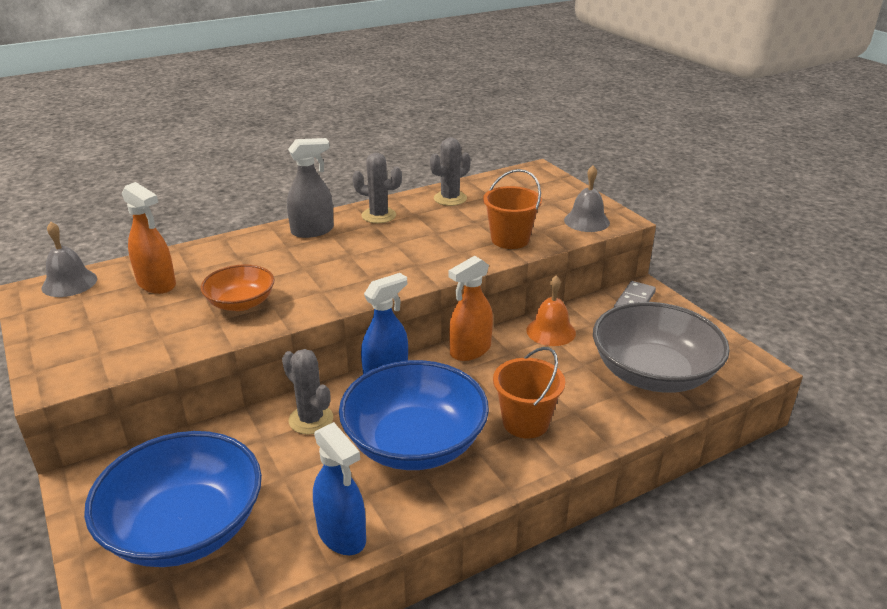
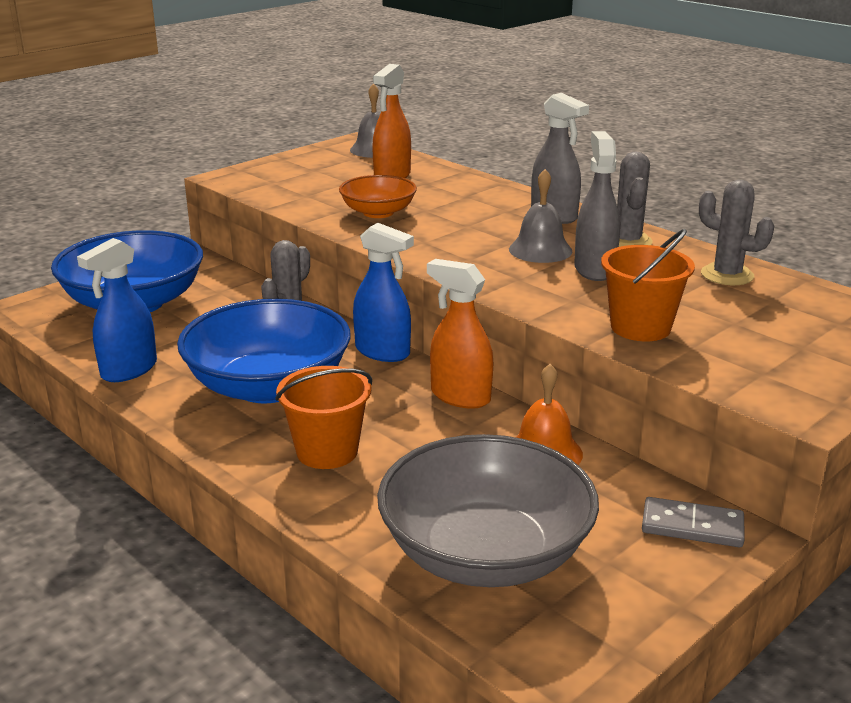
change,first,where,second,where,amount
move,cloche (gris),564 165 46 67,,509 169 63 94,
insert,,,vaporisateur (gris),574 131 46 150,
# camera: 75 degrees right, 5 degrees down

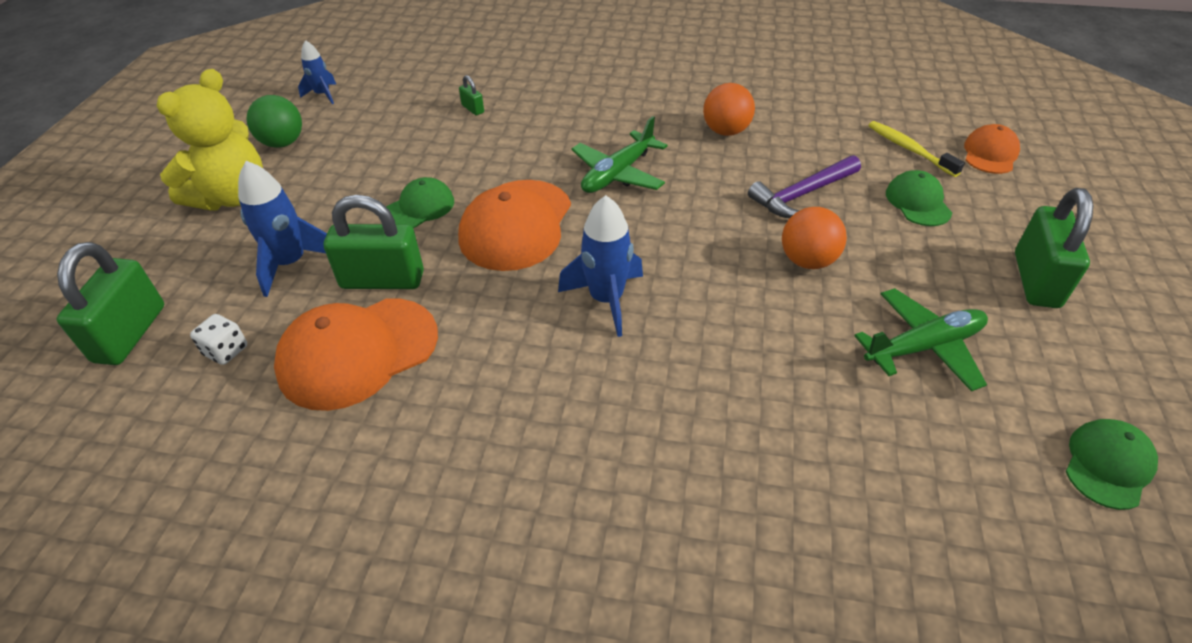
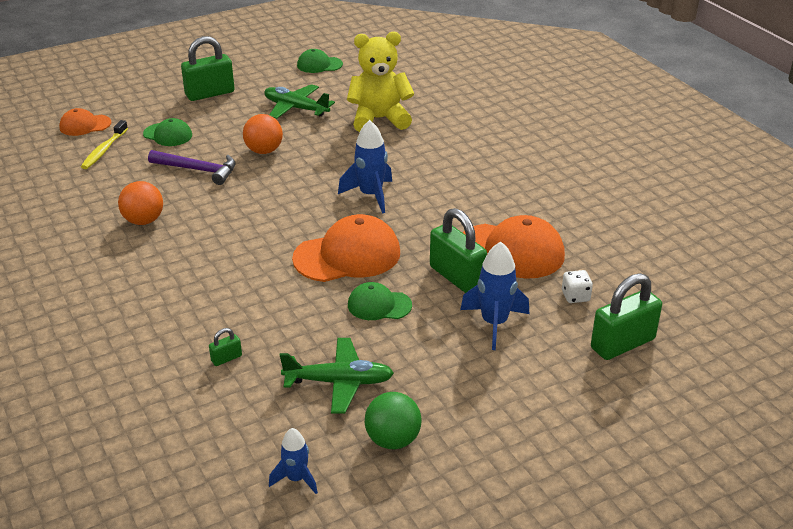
change,first,where,second,where,amount
move,ours en peluche (jaune),157 69 106 142,,347 32 67 100,
rotate,cadenas (vert),459 75 25 40,,209 328 33 38,45 degrees clockwise
move,avion (vert),571 116 96 77,,280 338 114 76,
rotate,casquette (vert),886 170 66 56,,143 118 49 28,105 degrees counterclockwise
# camera: 130 degrees left, 10 degrees down

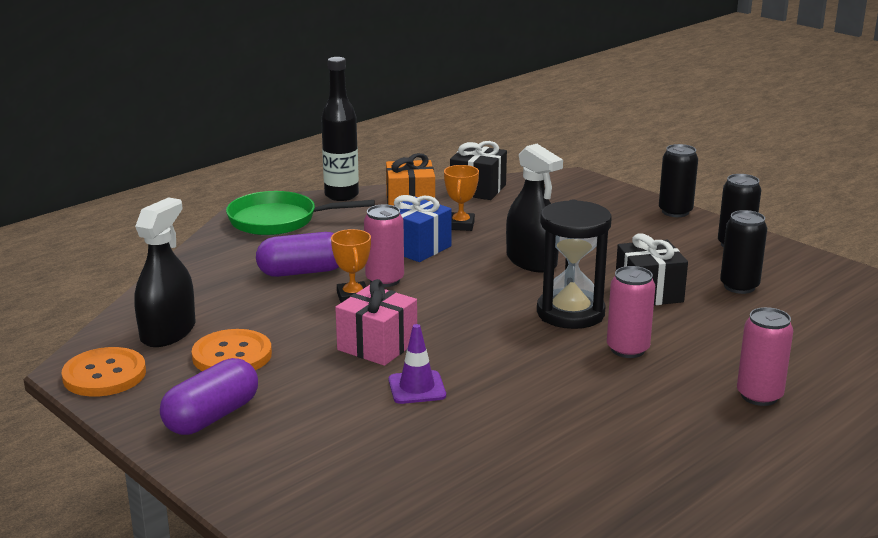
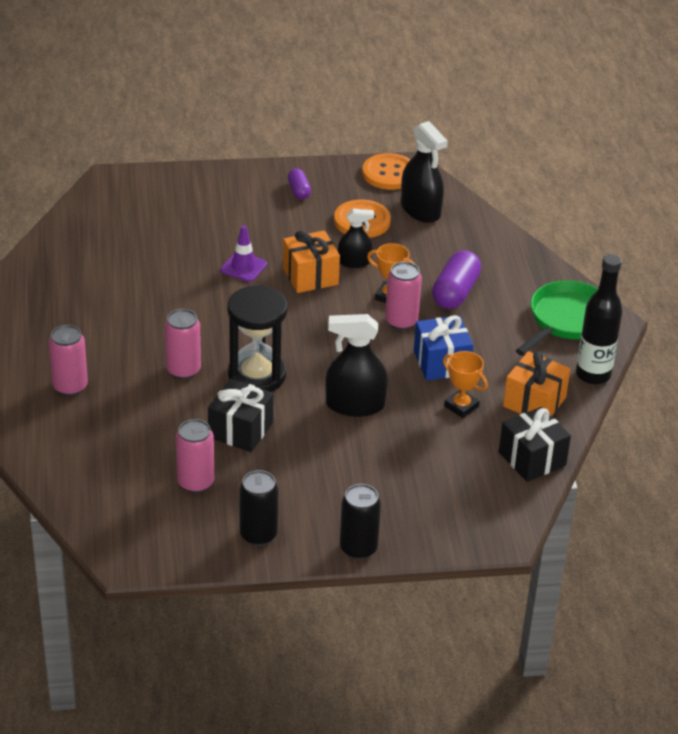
change,first,where,second,where,amount
recolor,canette (noir),720 210 47 84,canette (rose),176 419 38 74,
recolor,cadeau (rose),335 279 82 87,cadeau (orange),283 230 57 63,
resize,gélule (violet),160 358 98 77,,288 168 23 31,x0.56
insert,,,vaporisateur (noir),338 209 36 59,
# camera: 125 degrees right, 15 degrees up

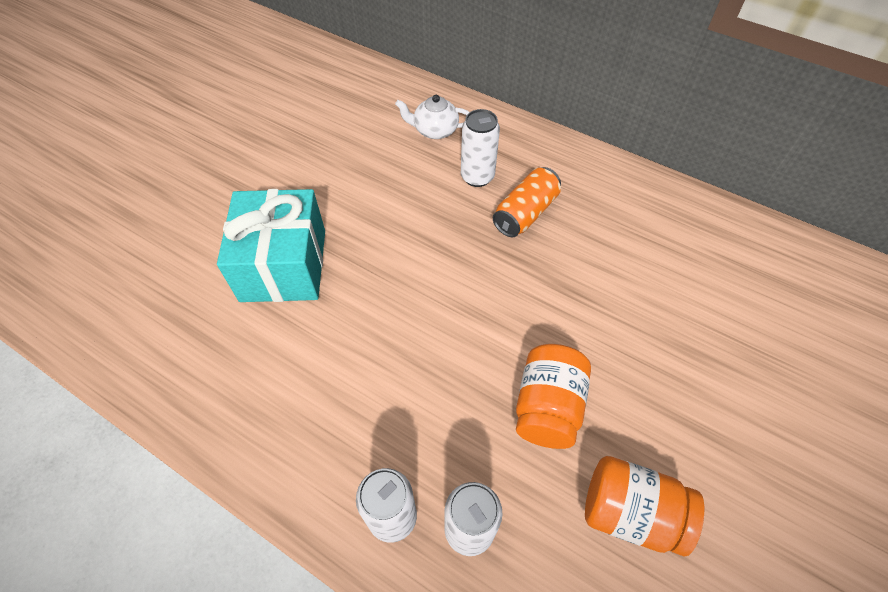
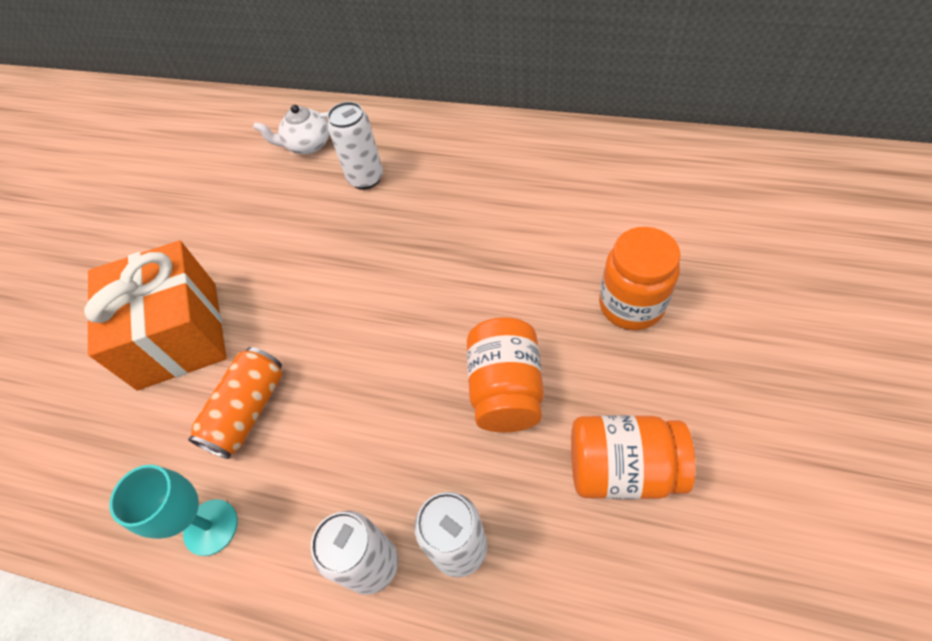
change,first,where,second,where,amount
move,canette (orange),493 167 68 70,,188 347 94 112,
recolor,cadeau (turquoise),217 189 108 113,cadeau (orange),84 241 143 149,
insert,,,bocal (orange),599 227 82 103,
insert,,,verre à pied (turquoise),109 465 129 91,
# camera: 10 degrees left, 0 degrees up

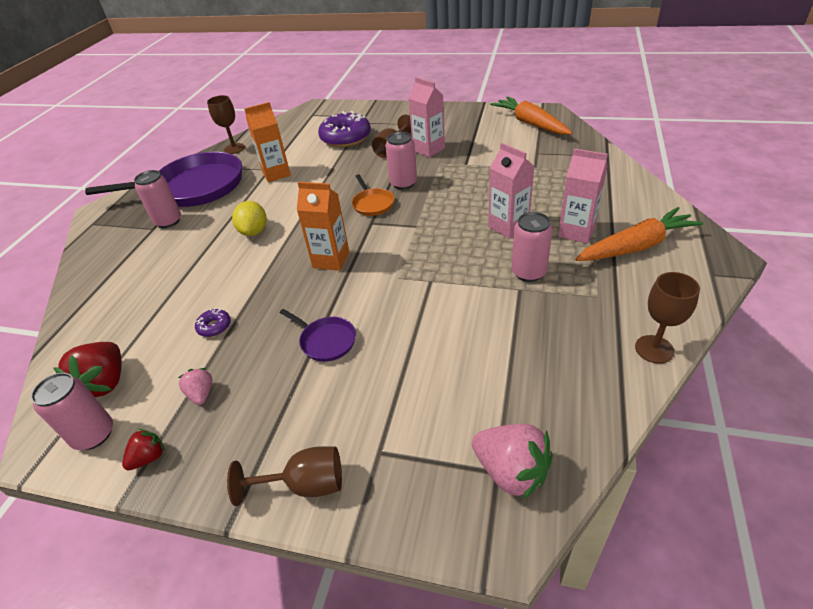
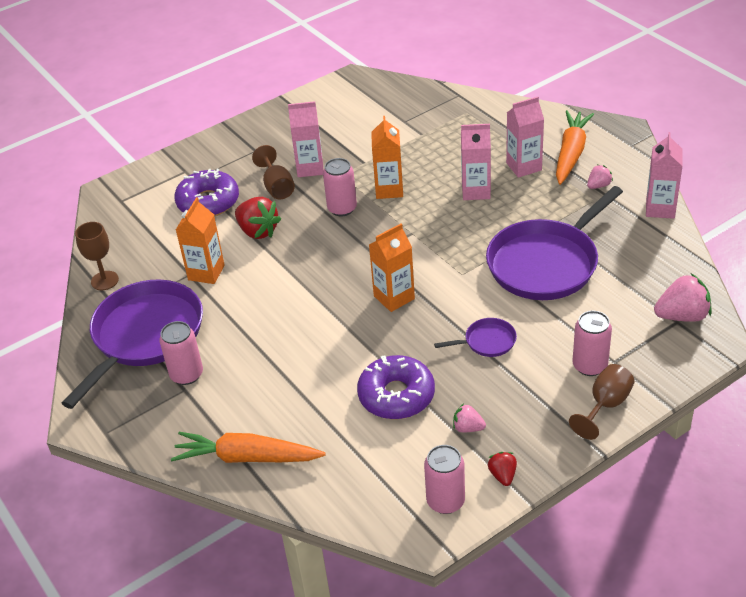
change,first,where,second,where,amount
move,carotte (orange),490 96 82 39,,171 432 155 31,
delete,poêle (orange),352 174 42 42,,,
delete,citron (jaune),232 201 35 35,,,
move,canette (rose),511 212 42 70,,572 311 40 65,
replace,verre à pied (marron),635 272 65 92,brique de lait (rose),646 132 37 87,
resize,beignet (violet),195 308 36 29,,357 355 78 64,x2.27
move,fraise (rouge),53 342 69 55,,235 197 46 42,
insert,,,brique de lait (orange),371 116 32 83,
insert,,,fraise (rose),587 165 26 24,
insert,,,poêle (violet),486 186 137 114,
# camera: 50 degrees left, 0 degrees up

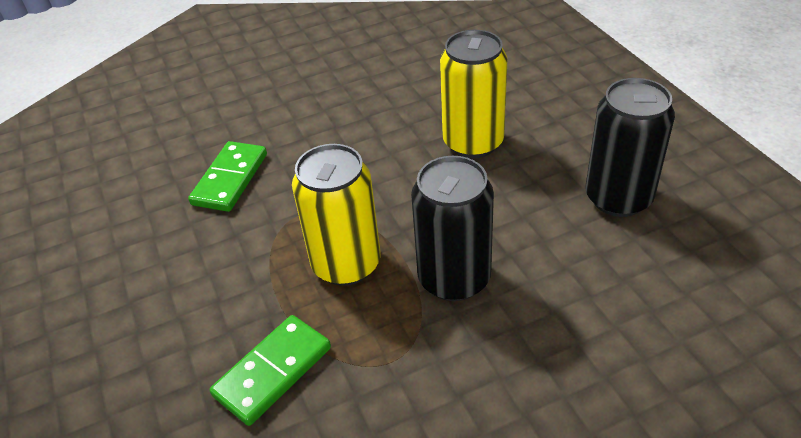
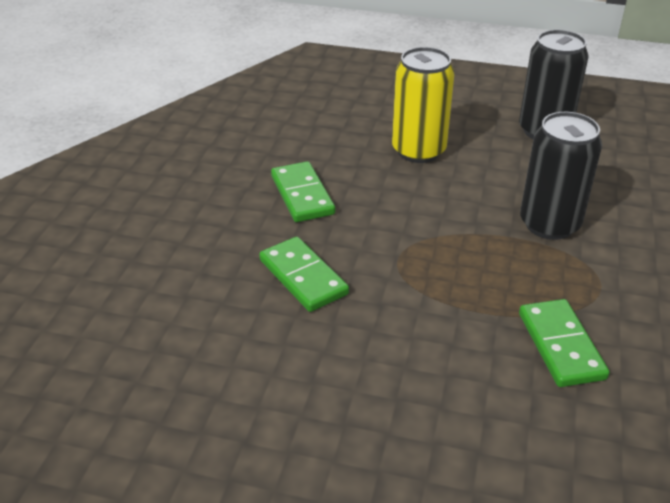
change,first,where,second,where,amount
delete,canette (jaune),292 144 89 142,,,
insert,,,domino (vert),271 161 64 61,
# camera: 55 degrees left, 5 degrees down

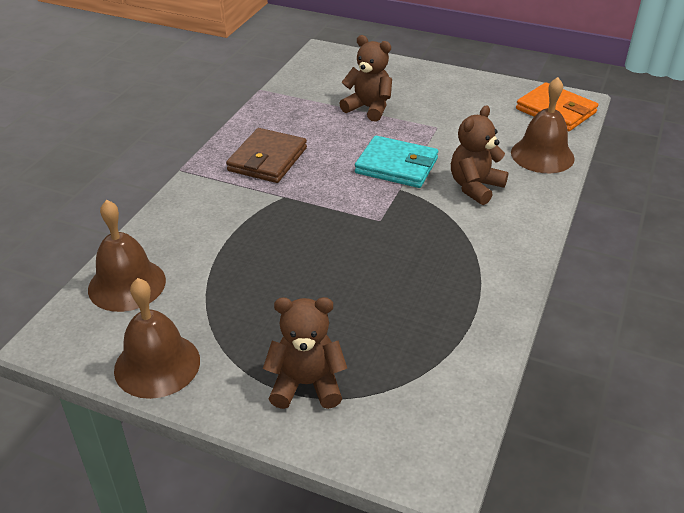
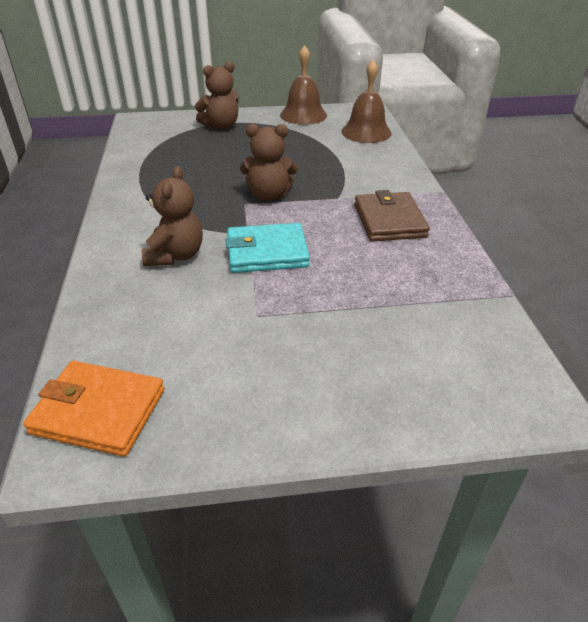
change,first,where,second,where,amount
move,ours en peluche (marron),339 35 53 87,,240 124 58 77,
delete,cloche (marron),511 77 64 96,,,
# camera: 150 degrees right, 0 degrees up

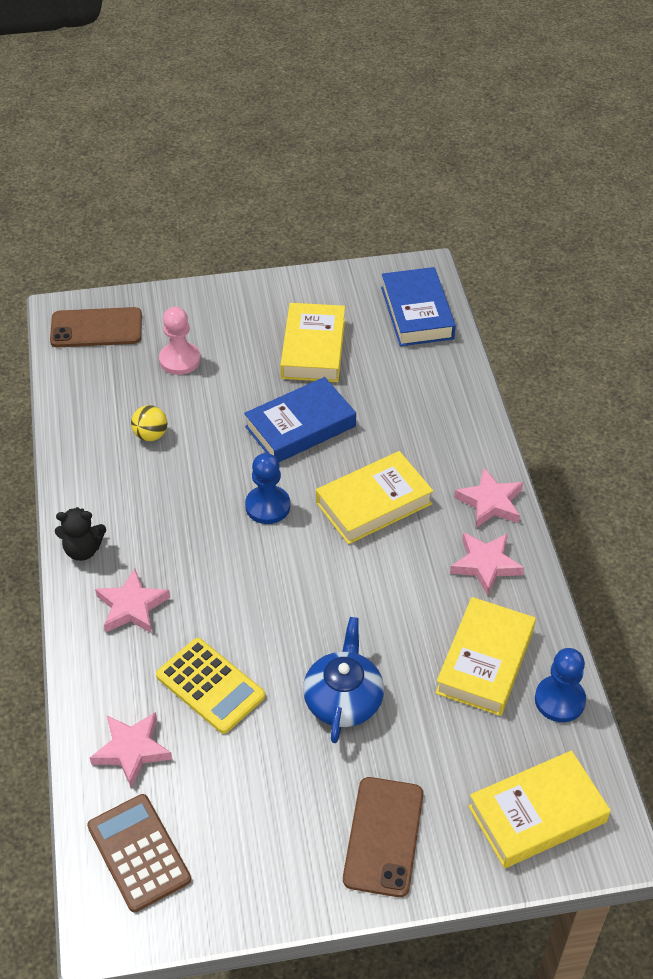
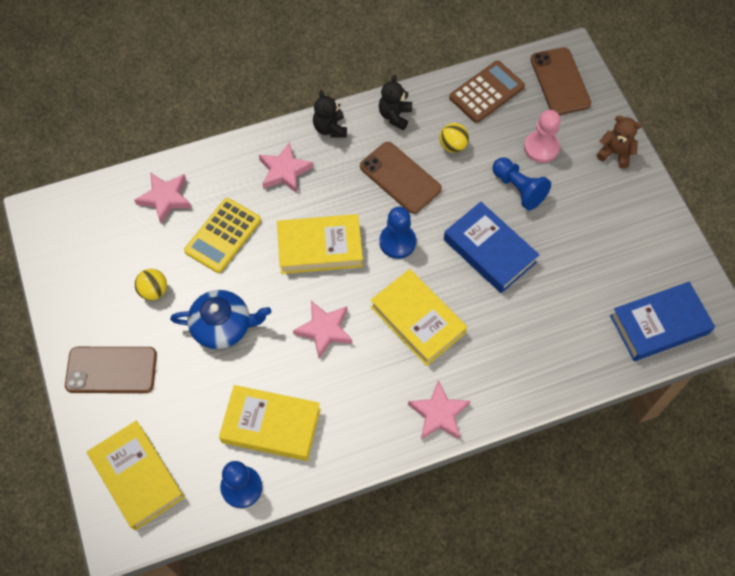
change,first,where,second,where,amount
move,livre (jaune),280 303 65 79,,277 214 86 60,
move,étoile (rose),450 532 74 64,,293 301 59 57,
move,calculatrice (marron),87 794 104 118,,449 61 76 62,
insert,,,ours en peluche (noir),379 75 33 55,
insert,,,ours en peluche (marron),597 115 45 54,
insert,,,téléphone (marron),360 142 82 72,
insert,,,pion (bleu),492 157 59 53,
insert,,,balle (jaune),135 269 32 31,
# camera: 80 degrees right, 15 degrees up

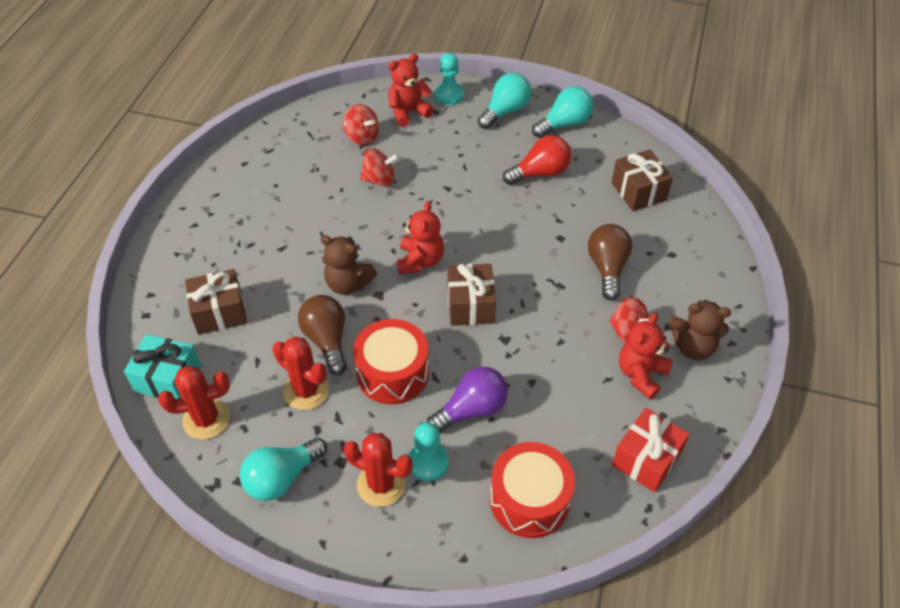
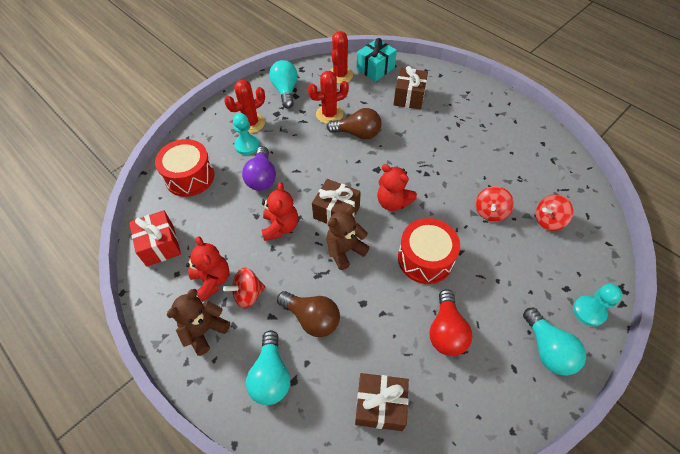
change,first,where,second,where,amount
move,ours en peluche (rouge),388 54 46 73,,262 182 36 59,
move,ampoule (turquoise),532 86 61 52,,246 330 44 75,
move,ours en peluche (marron),321 235 56 60,,326 207 44 63,
move,tambour (rouge),353 319 76 85,,398 218 62 66,
# camera: 120 degrees right, 5 degrees up

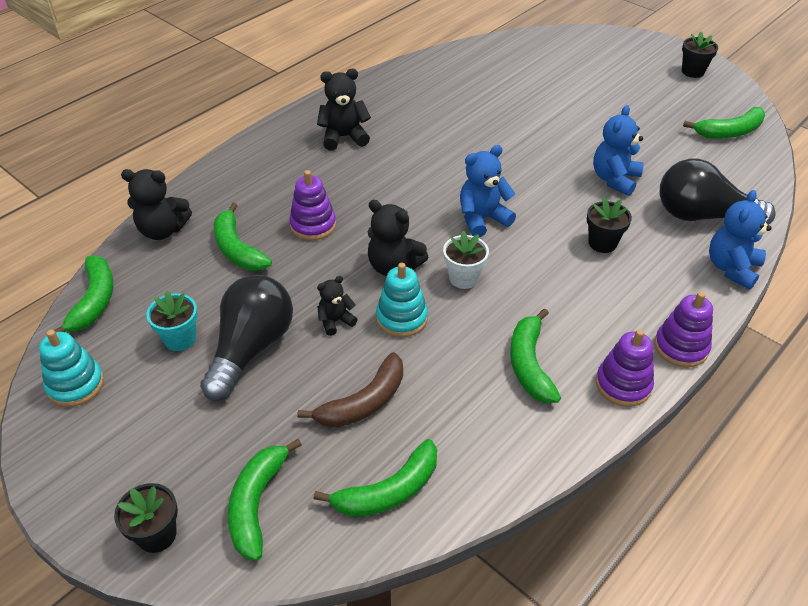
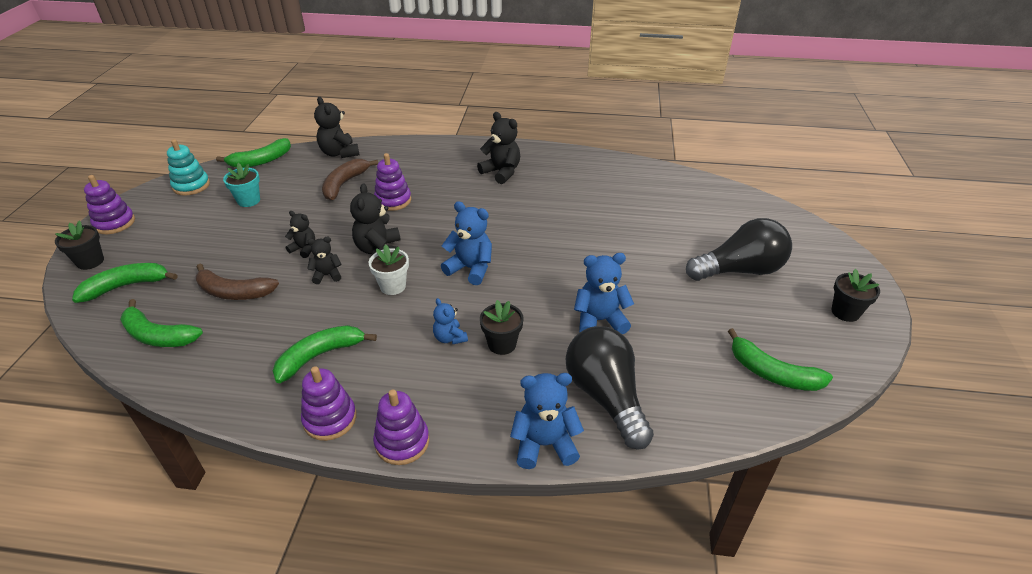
change,first,where,second,where,amount
recolor,banane (vert),214 202 58 68,banane (marron),322 159 56 41,
replace,jouet à empiler (turquoise),376 263 52 74,ours en peluche (noir),307 237 35 47,
move,ampoule (noir),200 275 93 126,,686 218 106 63,
insert,,,jouet à empiler (violet),84 175 51 59,
insert,,,ours en peluche (bleu),433 298 35 46,
# camera: 55 degrees right, 5 degrees down

